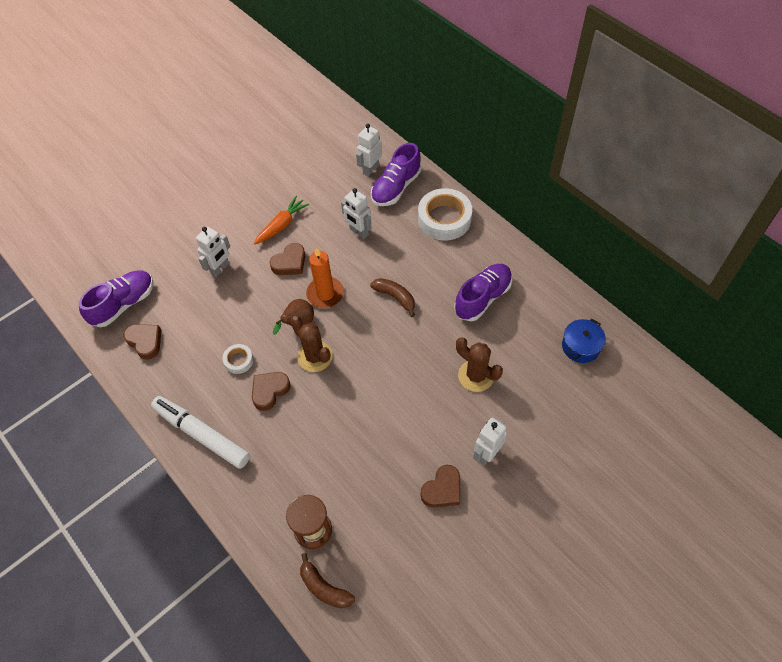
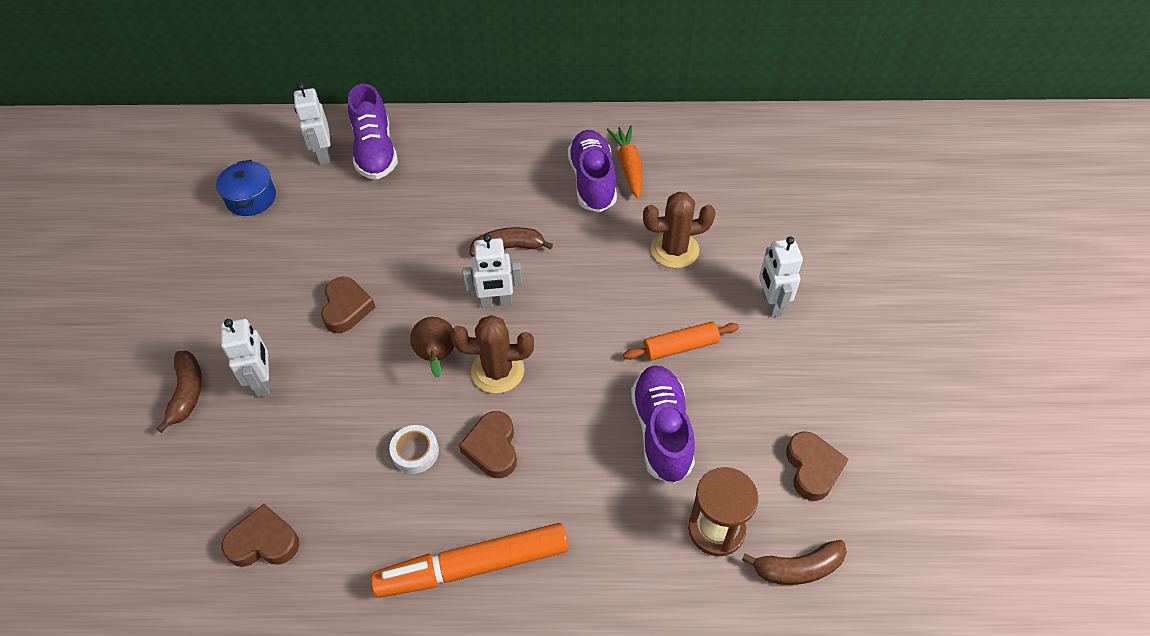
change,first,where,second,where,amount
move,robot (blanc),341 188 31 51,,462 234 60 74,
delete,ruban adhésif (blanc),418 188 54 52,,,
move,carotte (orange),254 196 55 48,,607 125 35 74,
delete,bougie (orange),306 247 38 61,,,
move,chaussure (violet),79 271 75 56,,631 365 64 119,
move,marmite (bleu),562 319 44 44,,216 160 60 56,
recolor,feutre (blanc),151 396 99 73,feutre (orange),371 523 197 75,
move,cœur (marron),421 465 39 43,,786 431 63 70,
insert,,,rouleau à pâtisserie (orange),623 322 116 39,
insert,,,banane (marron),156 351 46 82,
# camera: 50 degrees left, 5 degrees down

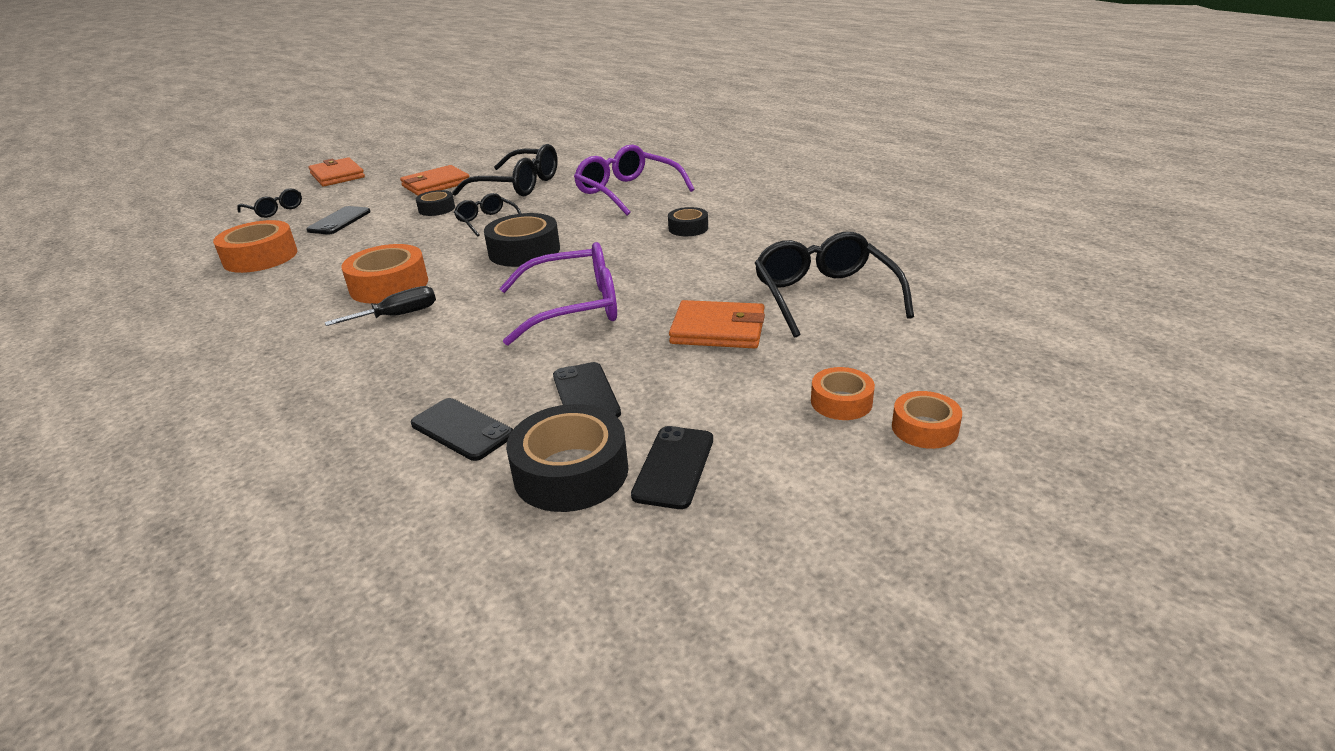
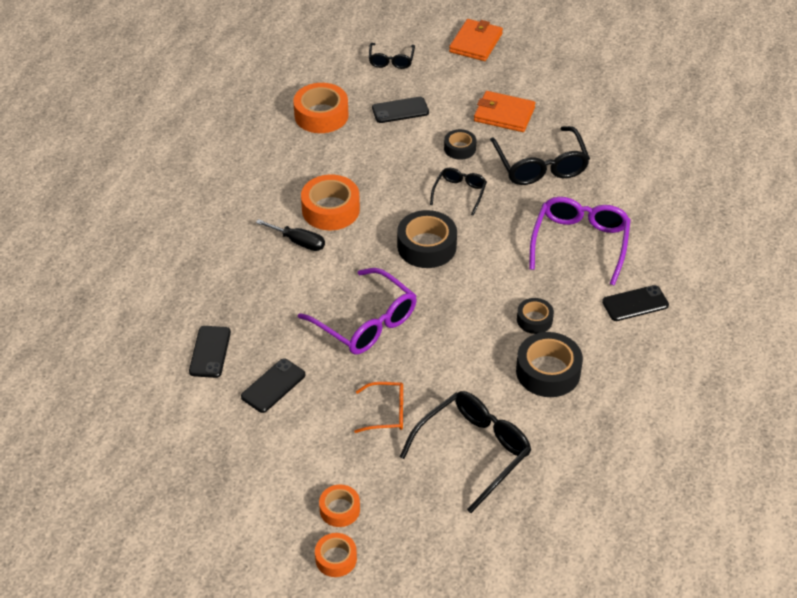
change,first,where,second,where,amount
replace,portefeuille (orange),669 300 96 48,lunettes (orange),354 382 49 51,
move,ruban adhésif (noir),506 404 122 108,,516 332 67 65,
move,téléphone (noir),631 426 82 83,,602 285 67 36,
# camera: 55 degrees right, 15 degrees up

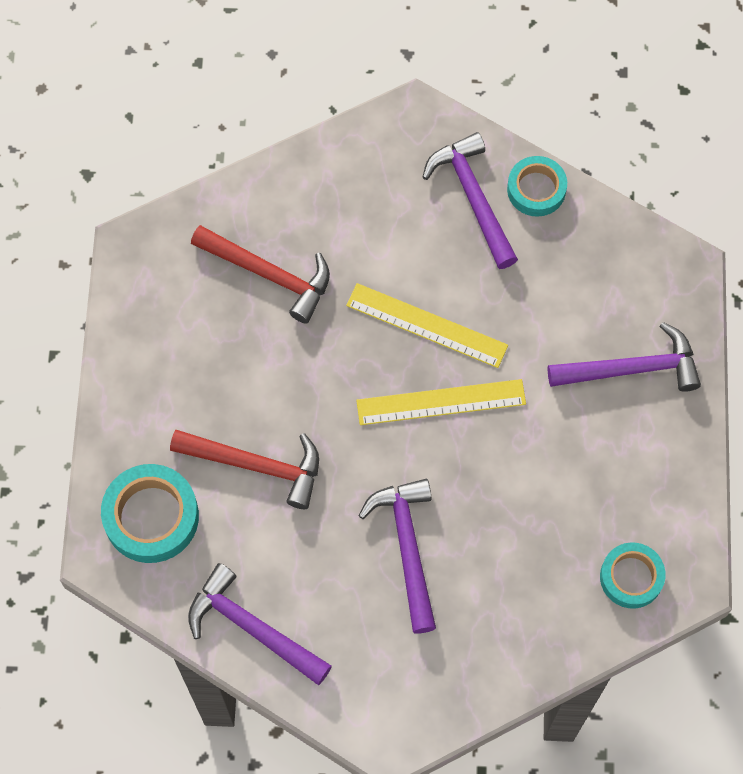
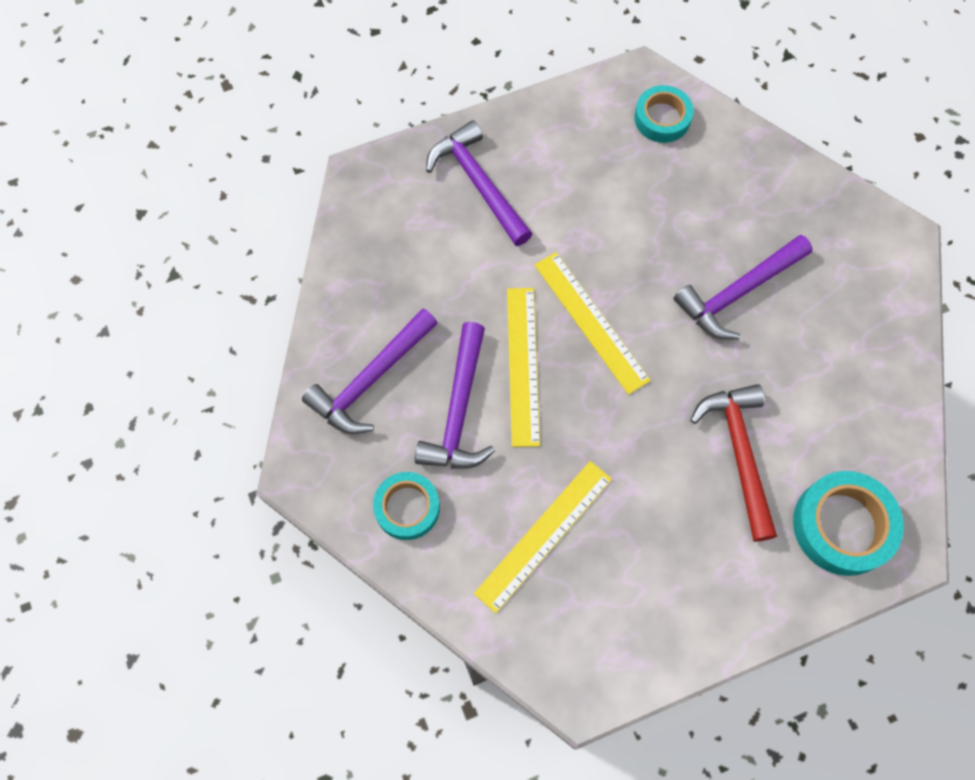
change,first,where,second,where,amount
move,ruban adhésif (turquoise),507 156 60 61,,373 472 67 68,
replace,marteau (rouge),191 225 139 99,règle (jaune),474 461 138 152,
move,marteau (violet),188 563 144 122,,415 322 80 147,
# camera: 115 degrees left, 0 degrees up

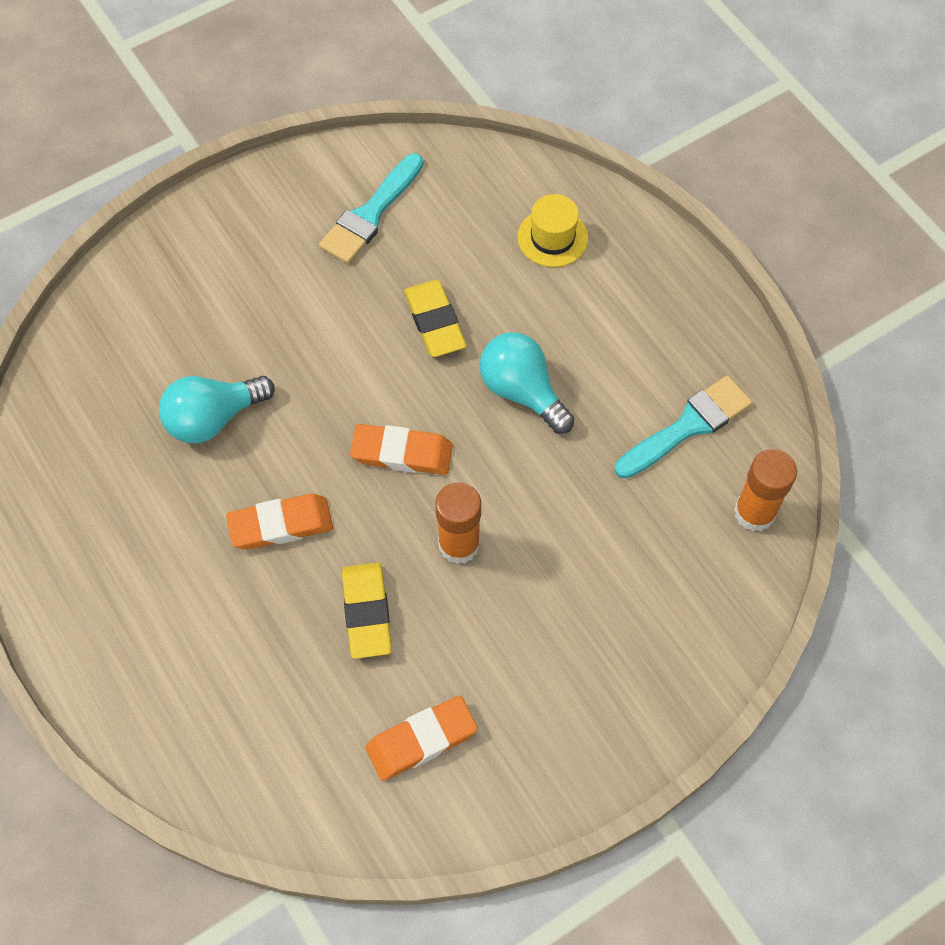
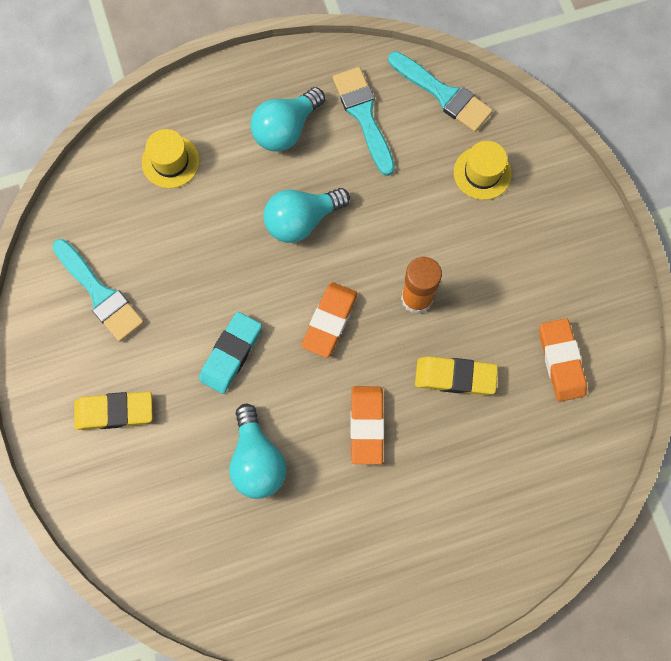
change,first,where,second,where,amount
move,gomme (jaune),404 280 62 77,,74 392 79 38,
replace,bâton de colle (orange),734 449 63 83,pinceau (turquoise),388 51 105 81,
insert,,,ampoule (turquoise),251 87 74 65,
insert,,,chapeau (jaune),454 141 58 59,
insert,,,gomme (turquoise),199 312 63 82,
# camera: 75 degrees left, 10 degrees up

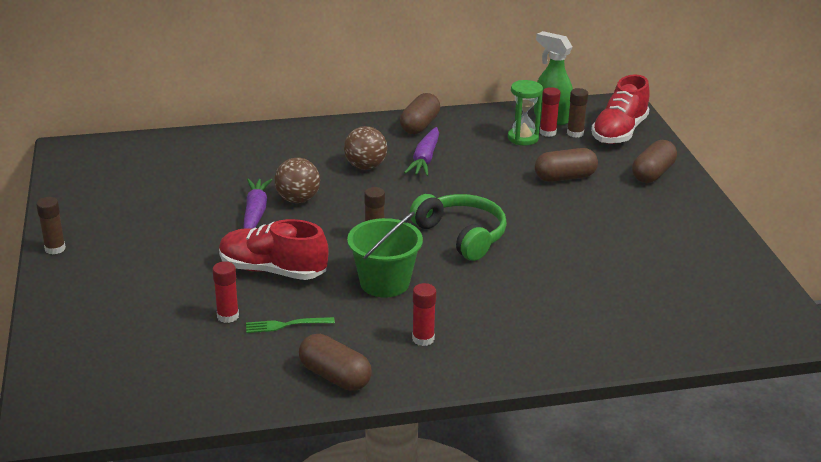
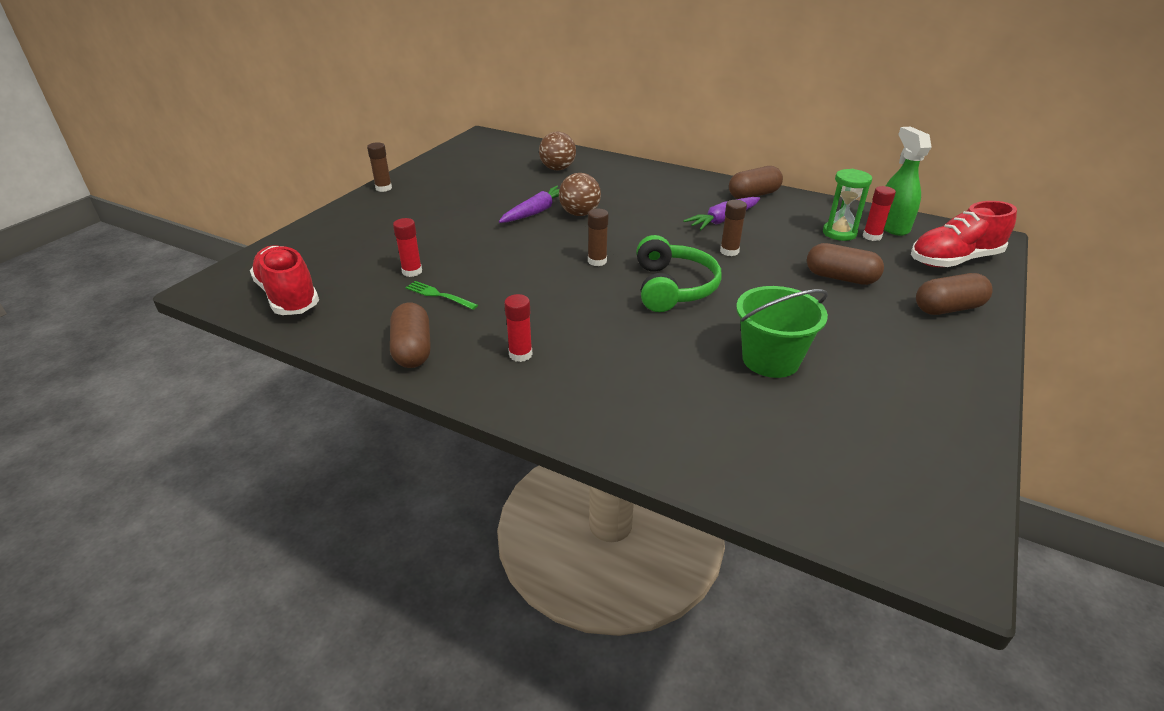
change,first,where,second,where,amount
move,bâton de colle (marron),567 88 21 50,,720 200 27 56,
move,balle (marron),344 126 43 44,,539 132 37 38,
move,seau (vert),347 212 76 86,,736 286 92 92,
move,chaussure (rouge),219 219 110 61,,250 245 69 70,
# camera: 40 degrees right, 5 degrees up

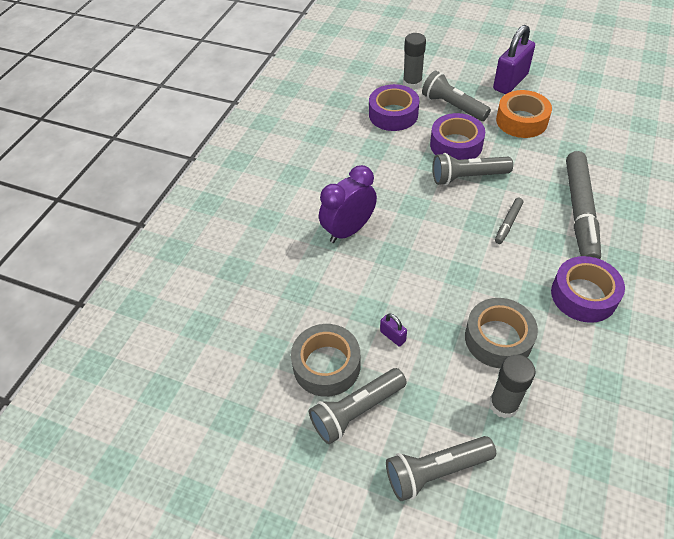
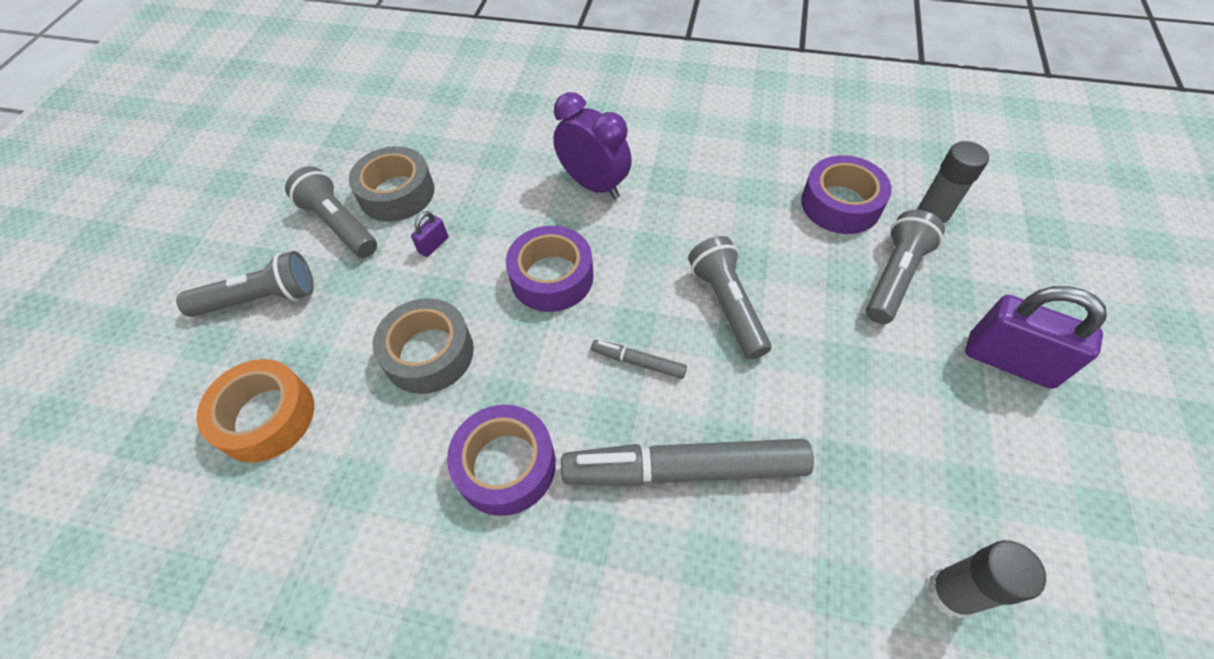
change,first,where,second,where,amount
move,ruban adhésif (orange),496 90 56 48,,197 359 117 104,
move,ruban adhésif (violet),430 113 55 47,,506 226 88 86,
move,bâton de colle (gris),489 355 46 64,,927 540 119 78,
rotate,lampe de poche (gris),386 436 110 65,,176 251 137 66,105 degrees clockwise
# camera: 80 degrees right, 5 degrees up

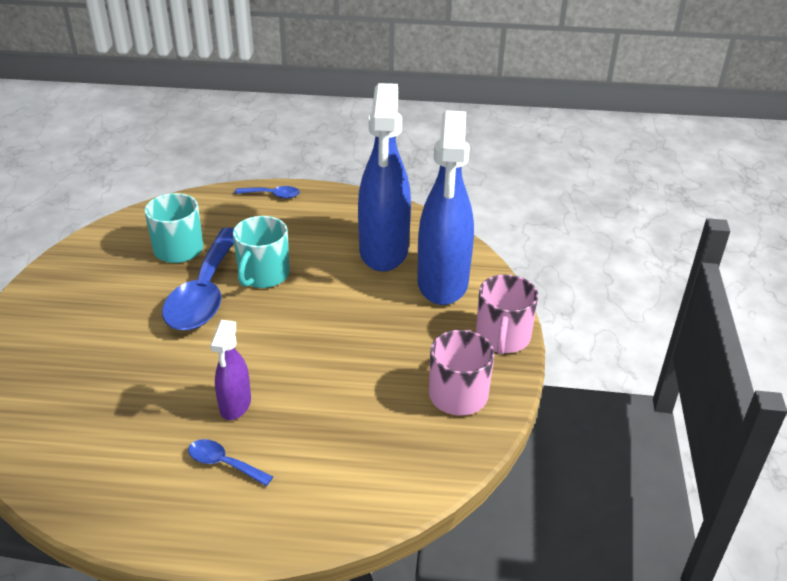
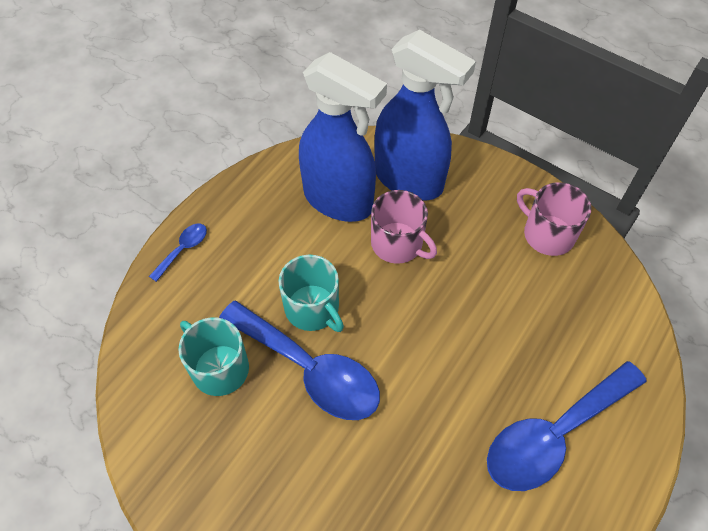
change,first,where,second,where,amount
move,tasse (rose),476 274 62 81,,371 190 66 74,
delete,vaporisateur (violet),210 320 41 100,,,
resize,cuillère (bleu),188 439 85 47,,487 361 160 130,x2.29
# camera: 60 degrees left, 20 degrees up

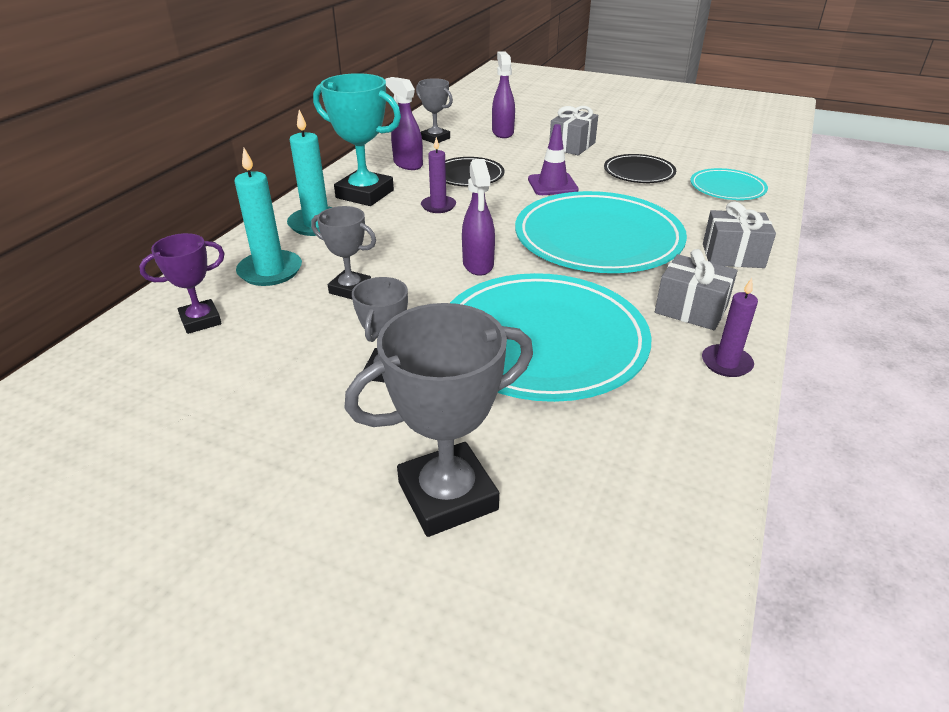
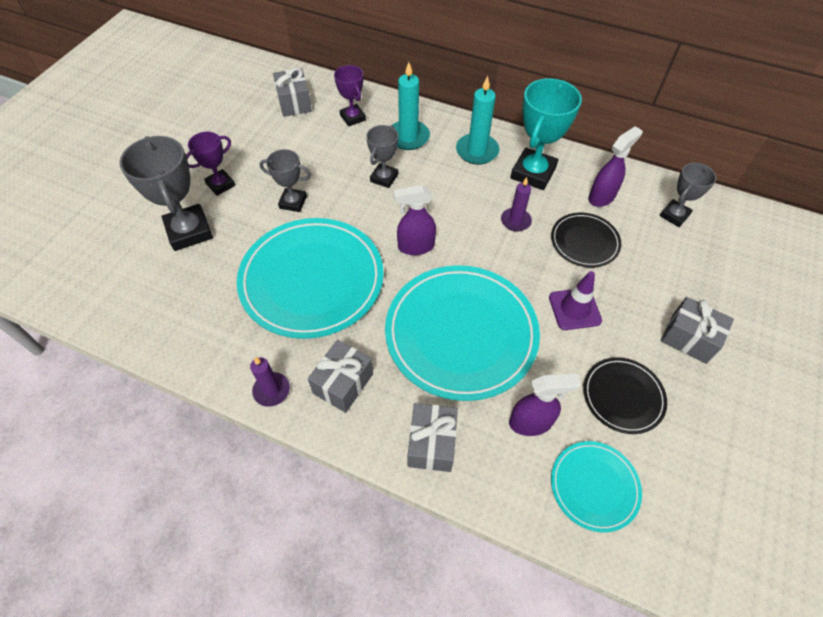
change,first,where,second,where,amount
move,vaporisateur (violet),492 51 23 87,,509 374 72 62,
insert,,,cadeau (gris),273 67 39 50,
insert,,,trophée (violet),186 132 49 64,
# camera: 90 degrees right, 20 degrees up

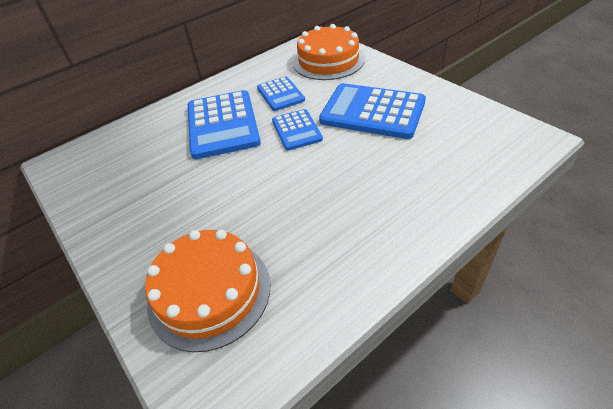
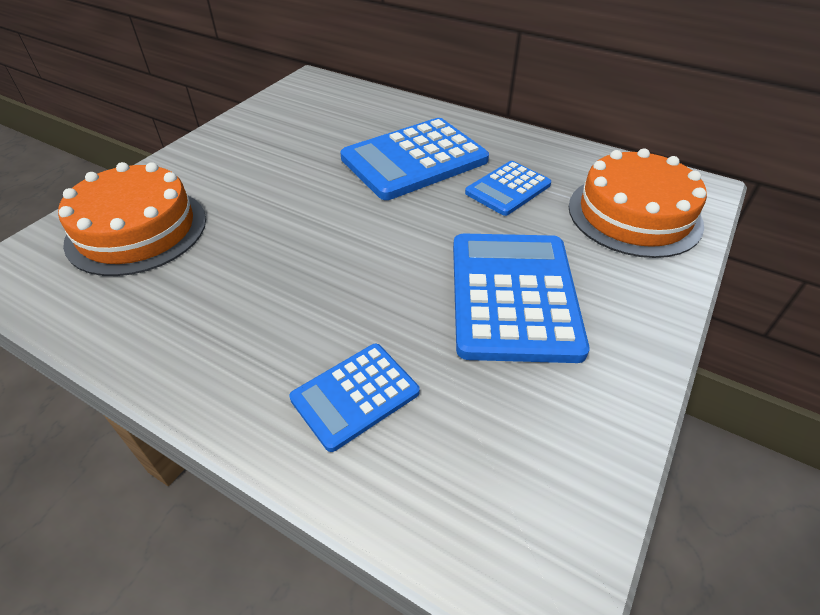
change,first,where,second,where,amount
move,calculatrice (bleu),272 109 51 42,,289 344 131 108,
# camera: 65 degrees right, 0 degrees up

